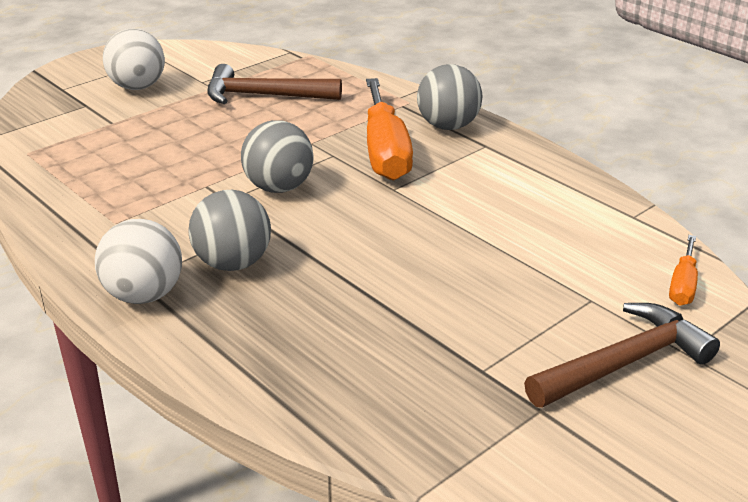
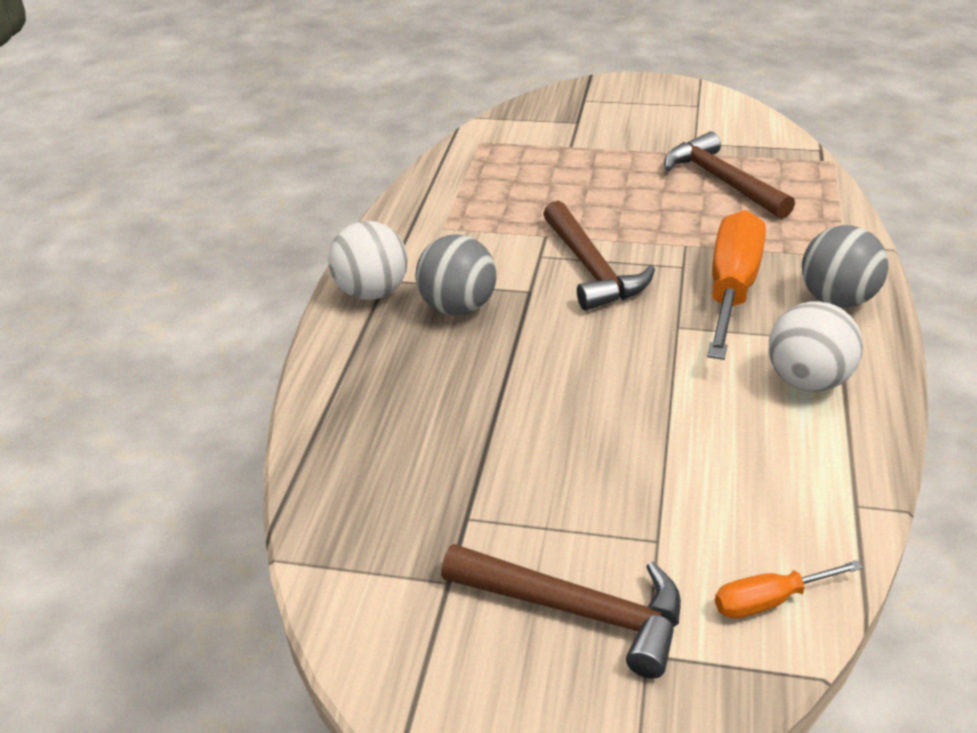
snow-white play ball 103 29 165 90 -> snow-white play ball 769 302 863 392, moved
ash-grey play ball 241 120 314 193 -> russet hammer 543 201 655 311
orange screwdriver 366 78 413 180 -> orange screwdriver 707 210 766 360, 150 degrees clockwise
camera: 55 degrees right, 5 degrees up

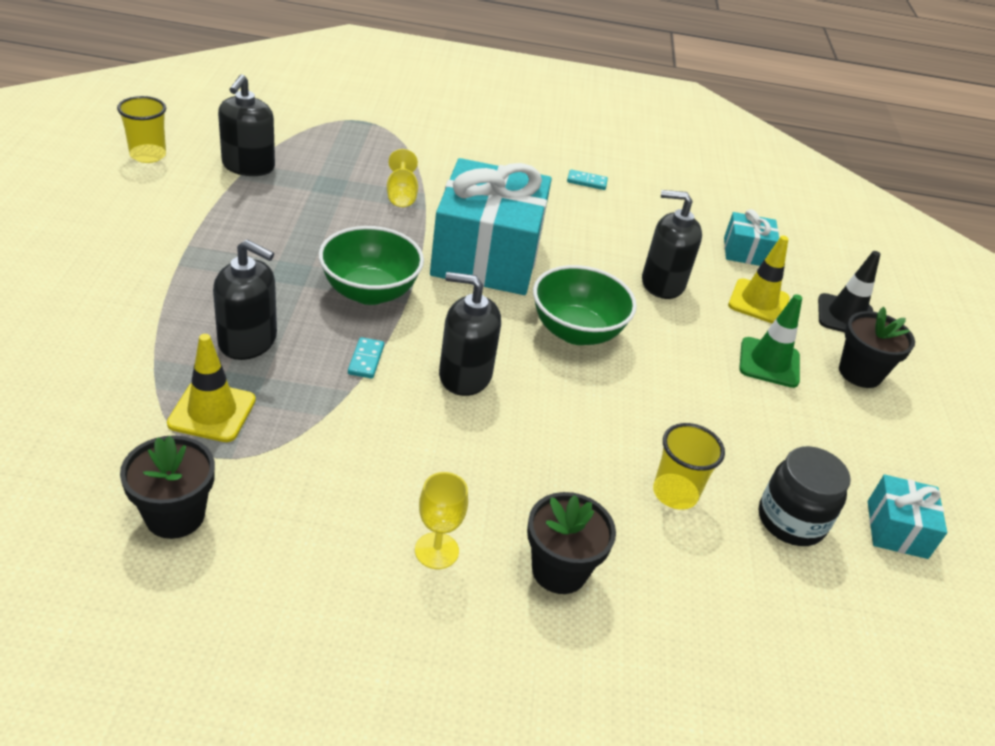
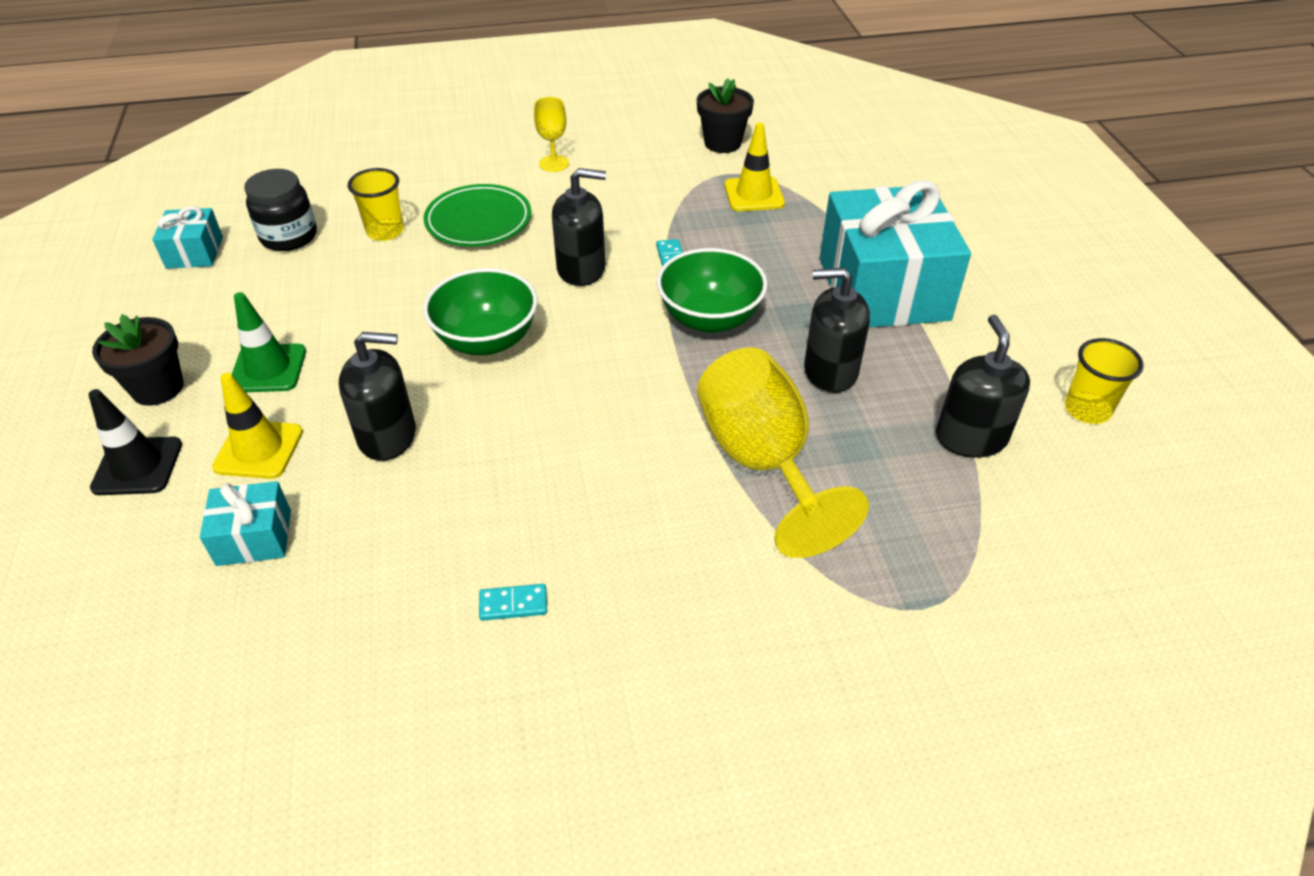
black pump bottle 213 240 277 360 -> black pump bottle 804 268 870 393, moved
yellow chalice 387 149 418 207 -> yellow chalice 697 348 869 558, x2.19
teal present 430 158 552 295 -> teal present 820 181 971 328, moved
black potted plant 527 492 616 594 -> none
none -> emerald plate 424 184 531 247
camera: 170 degrees right, 5 degrees up

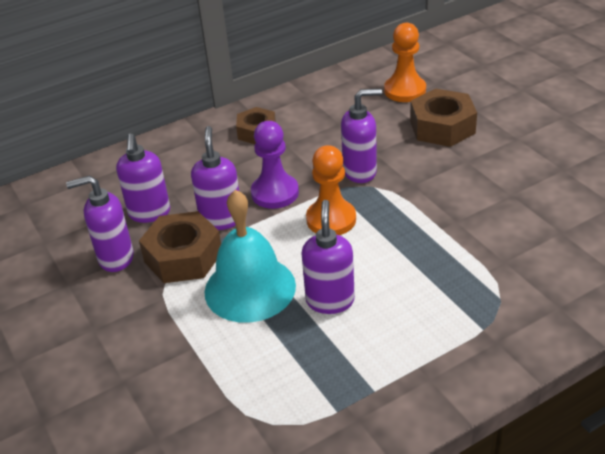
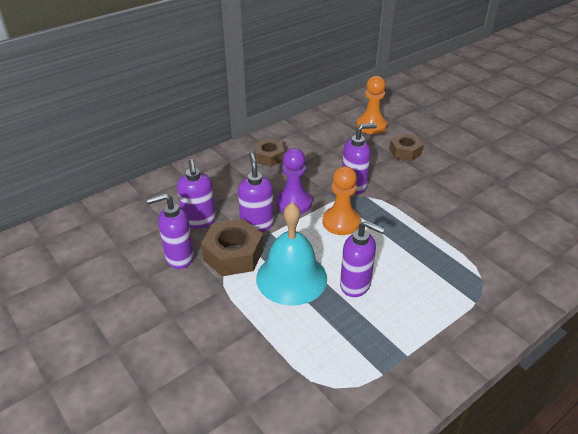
purple pump bottle 301 200 355 314 -> purple pump bottle 340 220 385 297, 120 degrees clockwise
russet nut 410 89 477 147 -> russet nut 389 134 423 161, x0.65
camera: 10 degrees left, 0 degrees up

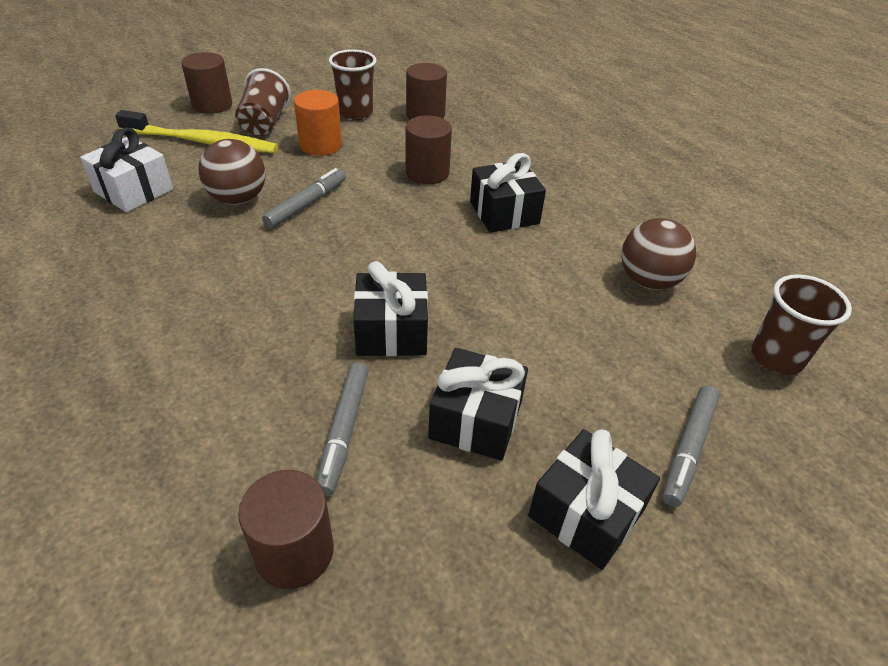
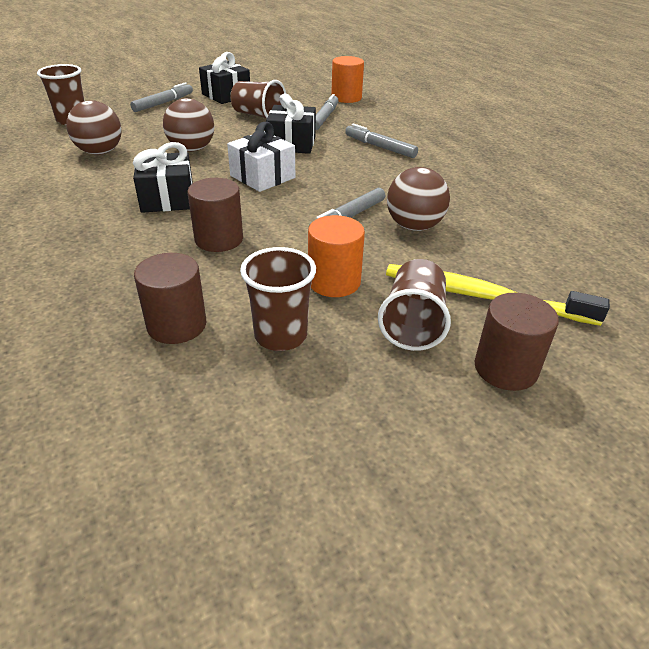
snow-white present 80 127 173 212 -> snow-white present 227 122 295 192, moved
russet cylinder shape 238 470 334 589 -> orange cylinder shape 331 56 364 103
black present 428 348 528 461 -> russet beaker 230 80 286 118
none -> russet play ball 163 98 214 152
none -> ash-grey marker pen 345 123 418 158
camera: 170 degrees left, 5 degrees down

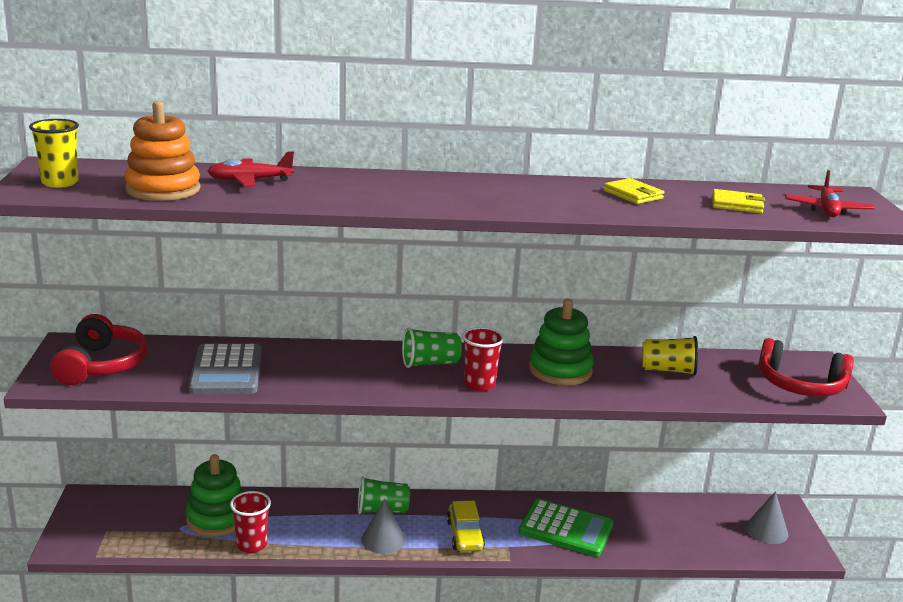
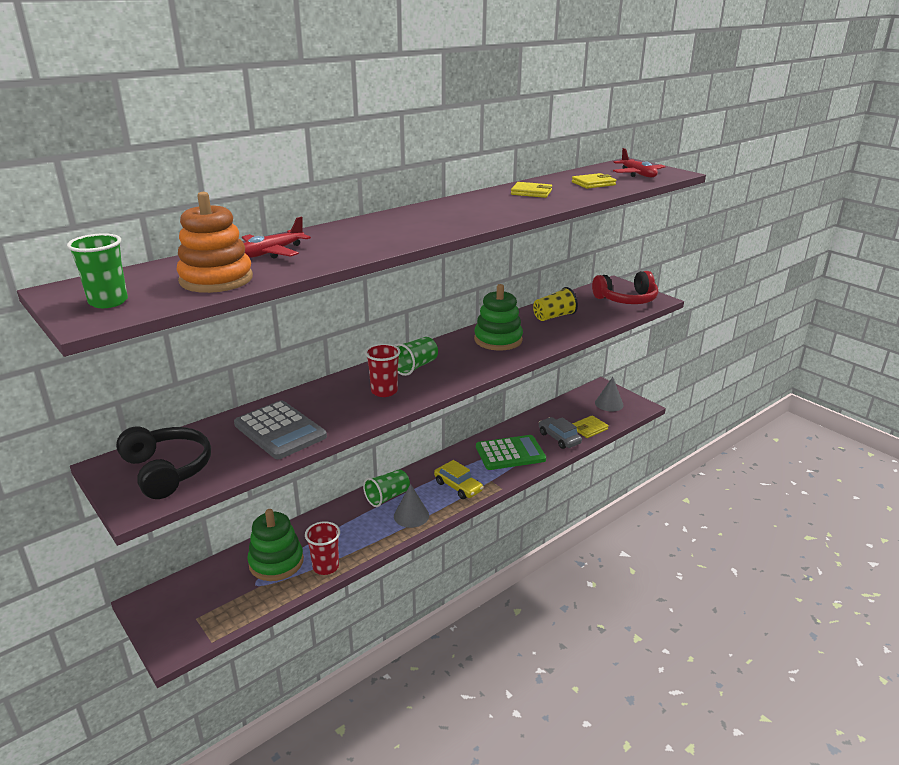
yellow beaker 29 119 79 188 -> emerald beaker 67 233 128 308
red headset 50 314 148 385 -> black headset 116 427 211 499
red beaker 462 327 504 391 -> red beaker 365 343 401 397, moved
none -> ash-grey toy car 539 417 582 449
none -> yellow wallet 572 415 609 438
camera: 35 degrees left, 5 degrees up

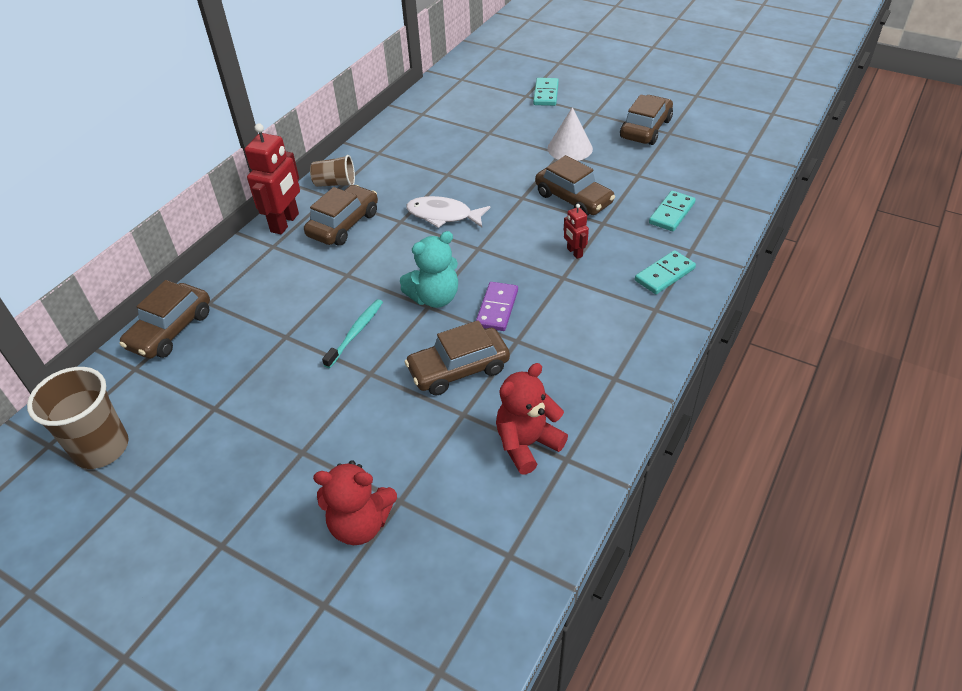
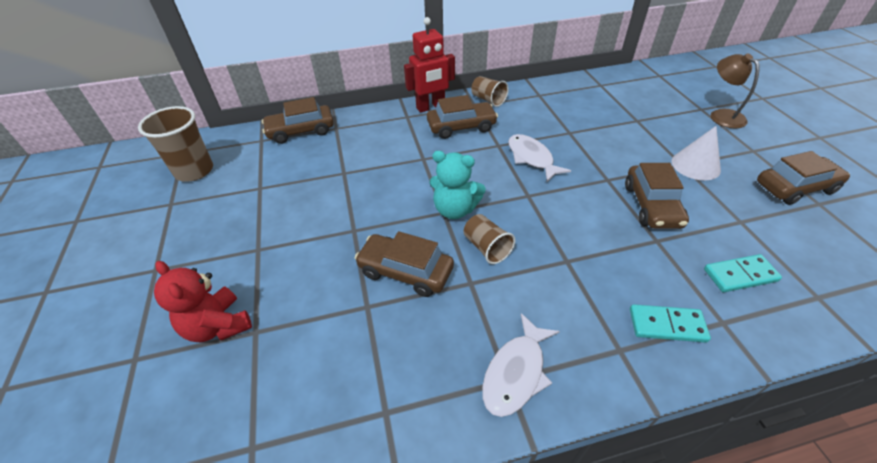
teal dental brush 322 299 383 368 -> none
purple domino 476 282 518 331 -> russet beaker 464 214 515 264
red teddy bear 496 363 568 475 -> none
teal domino 533 78 559 106 -> russet lamp 711 53 760 129
red toy robot 564 204 589 259 -> none
none -> snow-white fish 482 313 560 417
camera: 45 degrees right, 0 degrees up

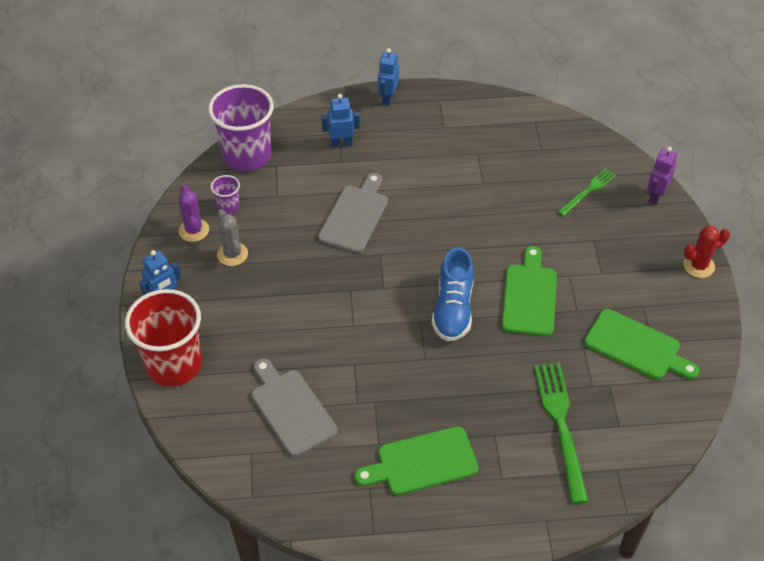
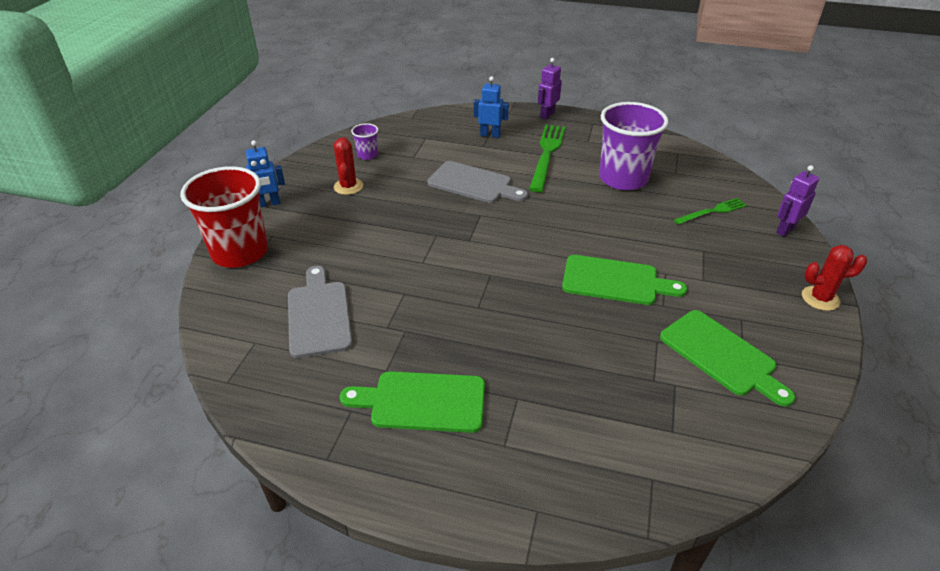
purple prickly plant 179 185 209 242 -> none
purple beaker 208 84 274 171 -> purple beaker 599 102 669 190, moved
ash-grey prickly plant 217 209 248 266 -> red prickly plant 334 137 363 195
ash-grey bread board 318 173 388 253 -> ash-grey bread board 427 161 528 203, 75 degrees clockwise
blue toy robot 378 48 399 106 -> purple toy robot 538 58 562 119
blue lace-up shoe 432 247 474 341 -> none
emerald bread board 501 246 557 336 -> emerald bread board 562 255 687 305, 75 degrees clockwise
emerald table fork 534 363 588 504 -> emerald table fork 529 124 565 192, moved
camera: 20 degrees right, 10 degrees down

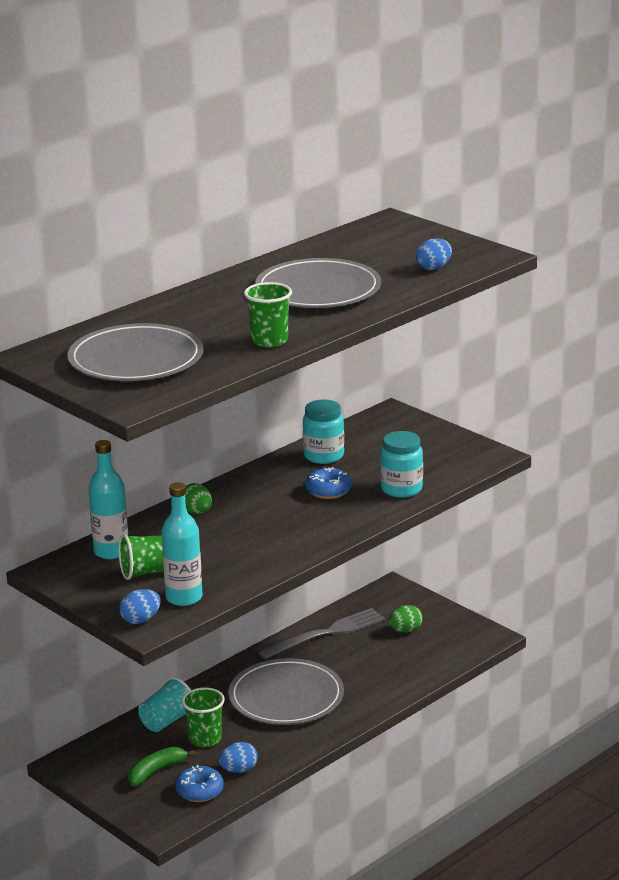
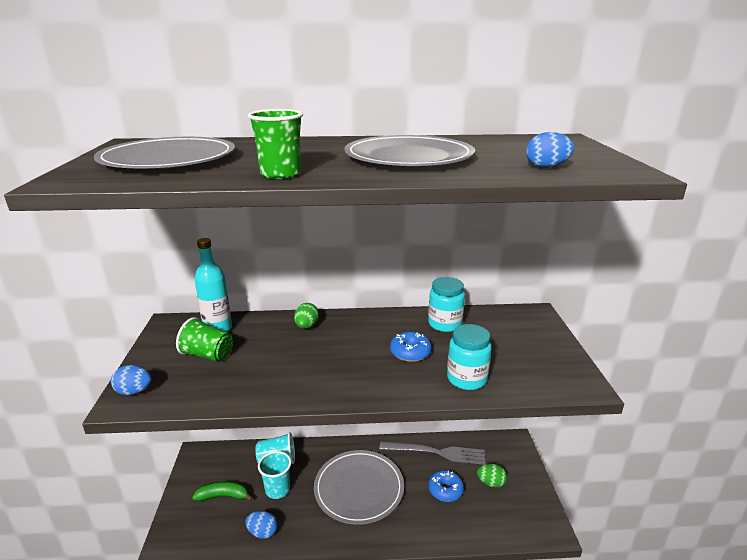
teal flask 161 482 203 606 -> none
blue glazed donut 175 765 224 802 -> blue glazed donut 428 470 464 502, moved
emerald beaker 182 687 225 747 -> teal beaker 258 451 291 499
camera: 40 degrees right, 0 degrees up

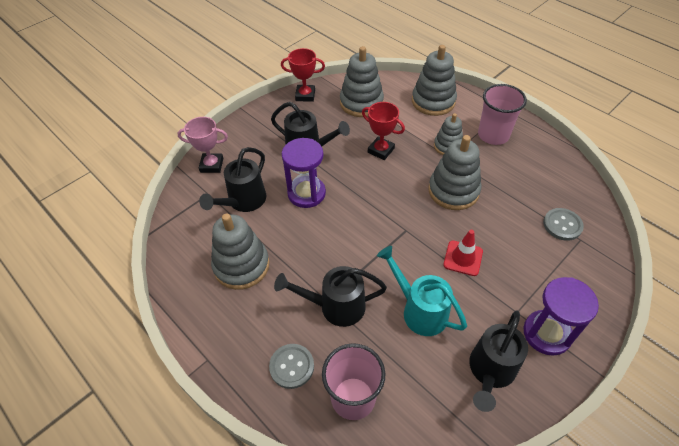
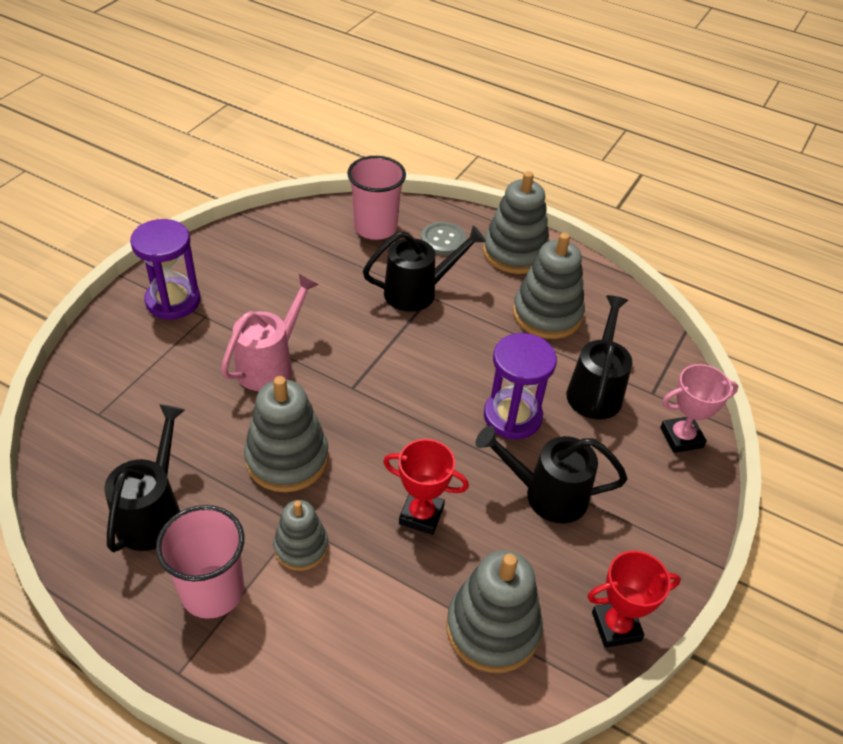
teal watering can 377 246 467 336 -> none
ash-grey stacking toy 412 45 457 116 -> ash-grey stacking toy 483 171 549 274, moved
red traffic cone 443 230 483 276 -> rose-pink watering can 221 274 319 391
black watering can 469 310 528 412 -> black watering can 104 404 185 552, moved
ash-grey sewing button 543 208 584 241 -> none
camera: 160 degrees right, 5 degrees down

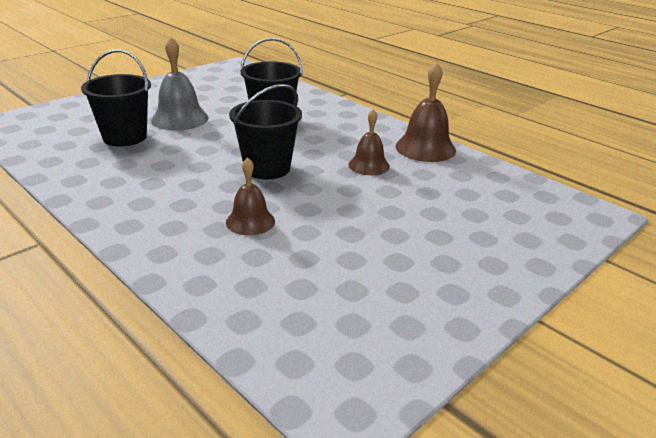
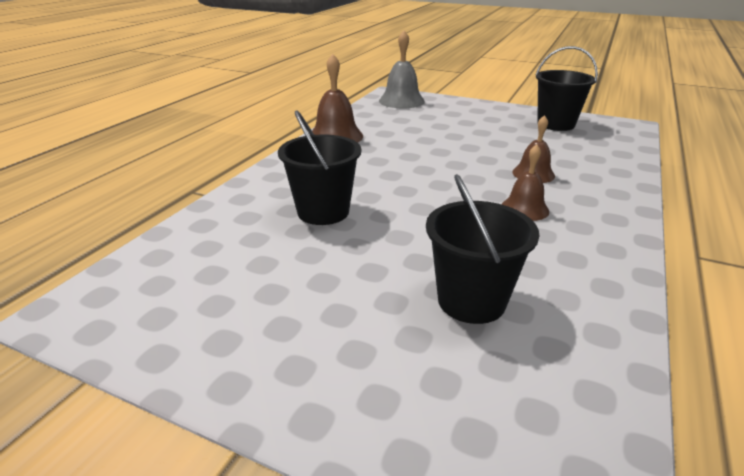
ash-grey school bell 151 37 208 131 -> ash-grey school bell 379 30 425 108, moved
black pail 229 84 302 180 -> black pail 536 46 598 131, moved
russet school bell 348 109 390 175 -> russet school bell 501 144 549 221, moved
camera: 110 degrees left, 0 degrees up

